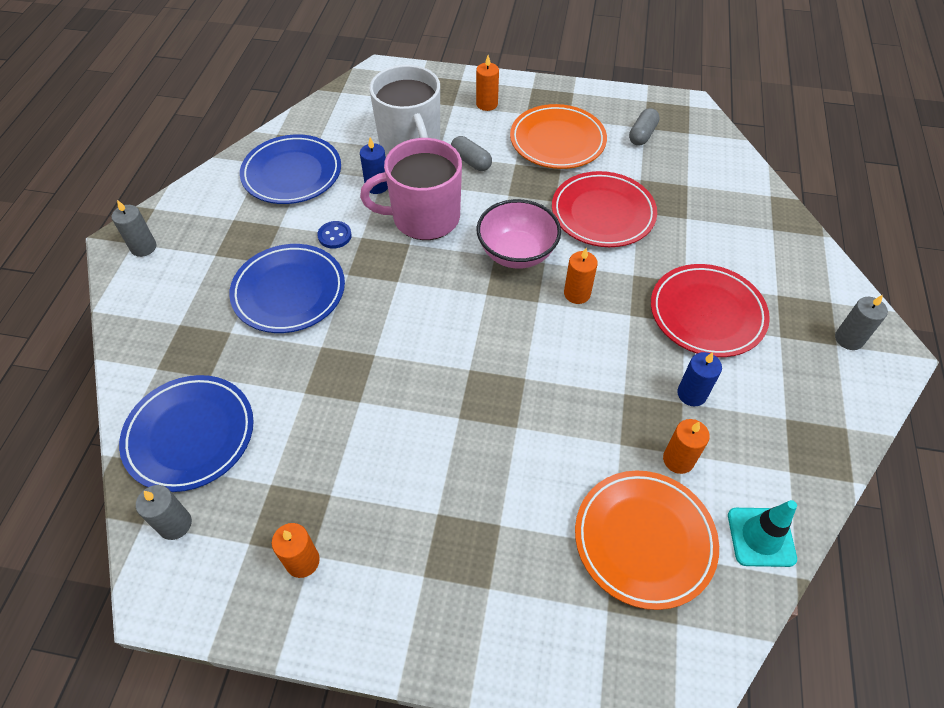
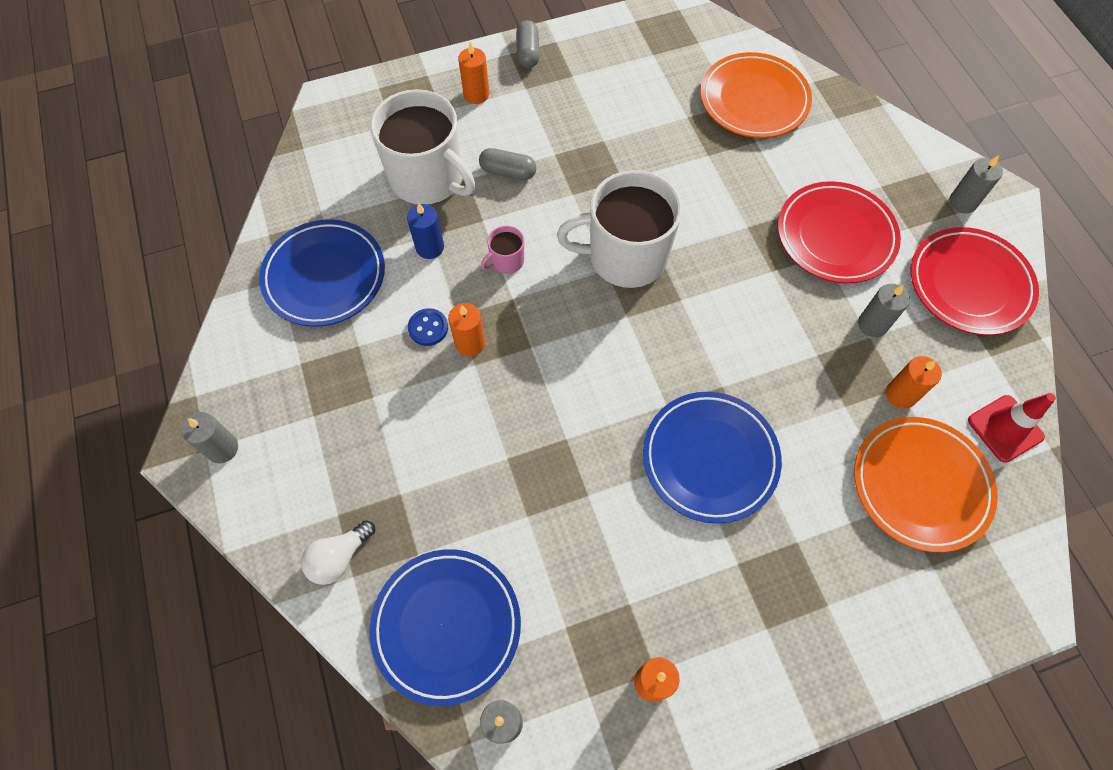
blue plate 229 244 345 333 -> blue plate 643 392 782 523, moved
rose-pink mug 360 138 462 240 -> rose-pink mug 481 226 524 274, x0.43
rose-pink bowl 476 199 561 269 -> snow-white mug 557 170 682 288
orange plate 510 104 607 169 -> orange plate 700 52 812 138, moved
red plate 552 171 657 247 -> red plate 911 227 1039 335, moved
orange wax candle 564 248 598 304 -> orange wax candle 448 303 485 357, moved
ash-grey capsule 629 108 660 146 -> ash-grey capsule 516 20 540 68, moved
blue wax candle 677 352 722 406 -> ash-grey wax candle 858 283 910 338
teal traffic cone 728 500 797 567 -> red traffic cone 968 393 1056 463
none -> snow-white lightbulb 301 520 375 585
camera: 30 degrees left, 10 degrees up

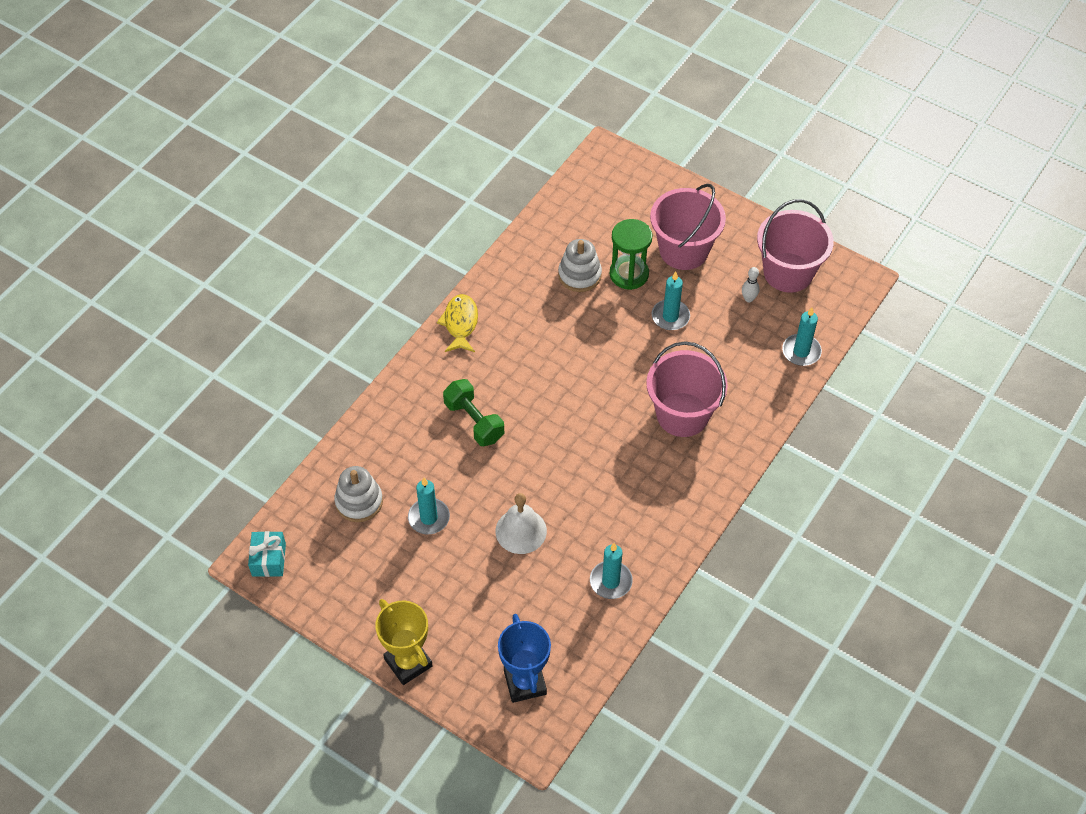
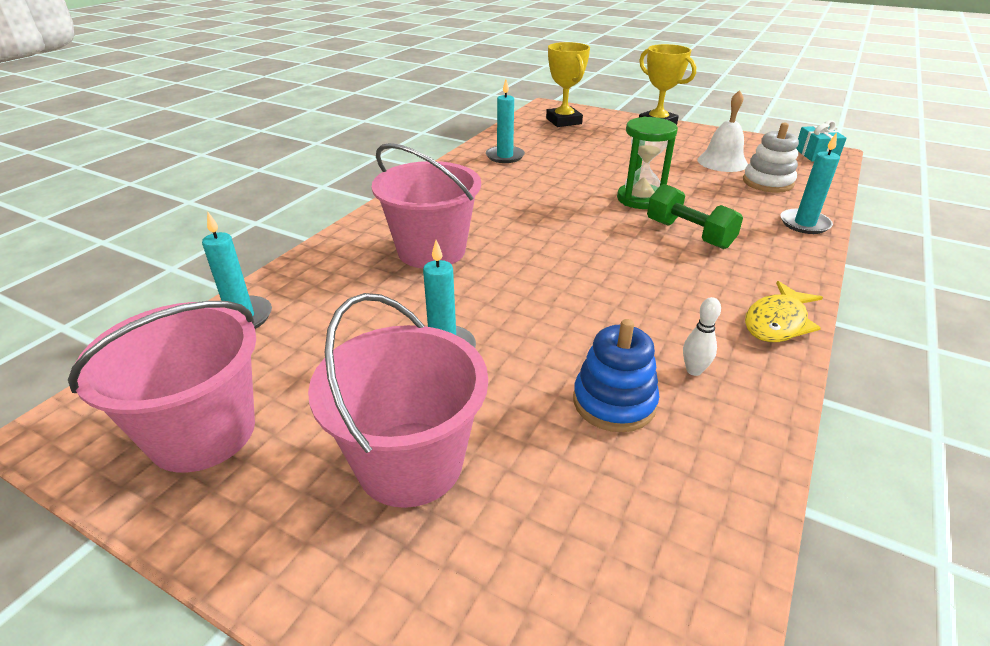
teal wax candle 408 478 450 534 -> teal wax candle 781 132 840 234, moved
yellow fish 437 294 478 352 -> yellow fish 745 281 823 342, 45 degrees clockwise
snow-white school bell 495 493 547 554 -> snow-white school bell 697 90 748 172, moved
blue prize cup 498 614 551 703 -> yellow prize cup 546 42 590 127
snow-white stacking toy 558 239 602 292 -> blue stacking toy 573 319 659 432
emerald sandglass 610 219 652 290 -> emerald sandglass 617 117 678 209, moved
snow-white skittle 742 267 759 302 -> snow-white skittle 683 297 721 376, moved
camera: 175 degrees right, 20 degrees down

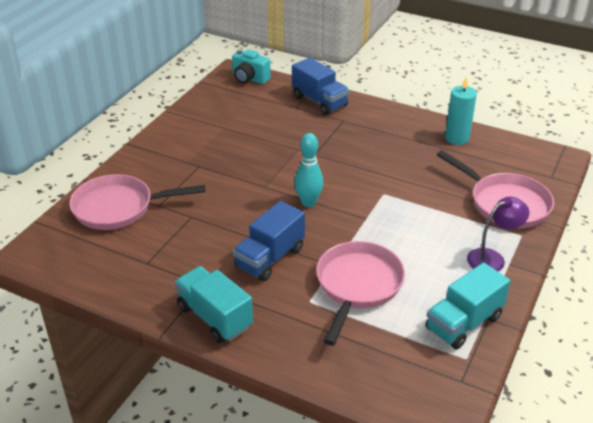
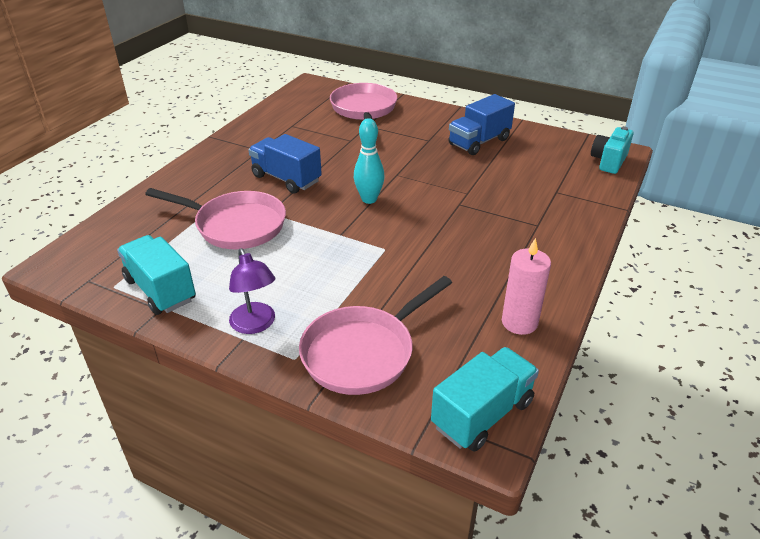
teal toy truck 175 266 253 343 -> teal toy truck 431 347 539 452, moved
blue toy truck 292 57 349 115 -> blue toy truck 448 94 515 155, moved
teal wax candle 445 76 477 145 -> rose-pink wax candle 502 238 551 335
camera: 90 degrees right, 0 degrees up

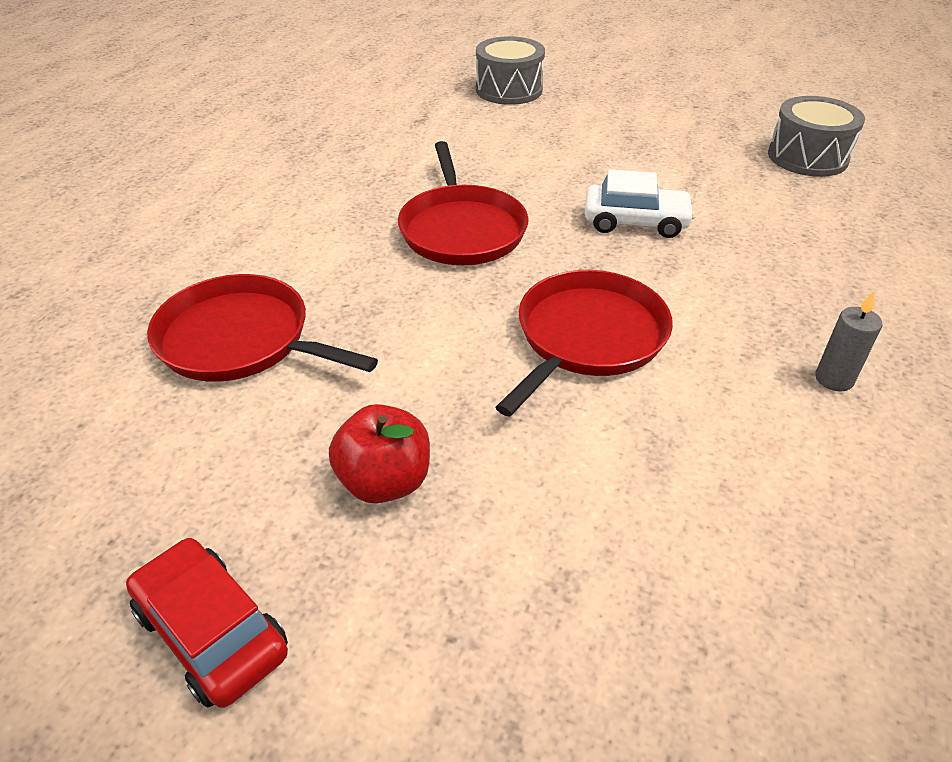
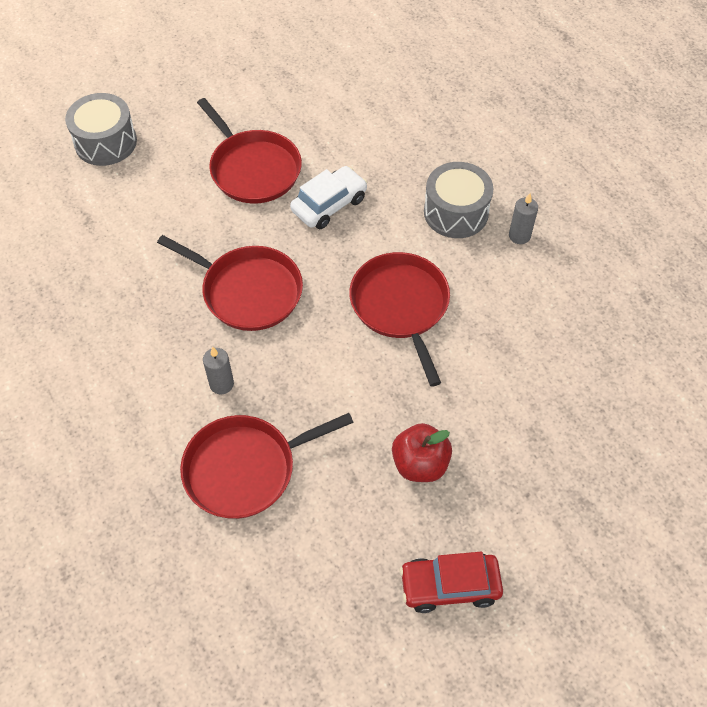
ash-grey toy drum 768 96 865 177 -> ash-grey toy drum 424 162 493 238, moved
none -> red skillet 197 98 302 203
none -> ash-grey wax candle 203 347 234 394
camera: 50 degrees left, 15 degrees up

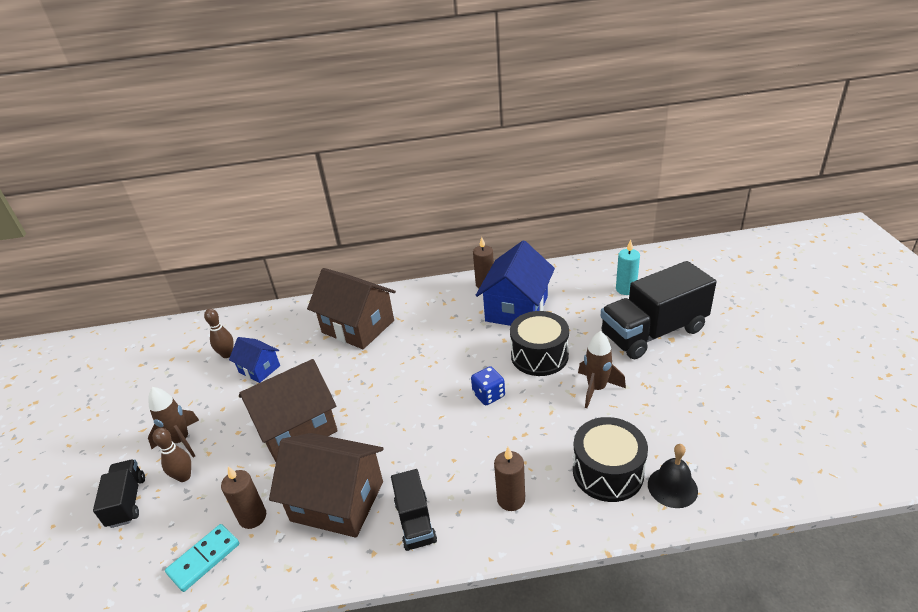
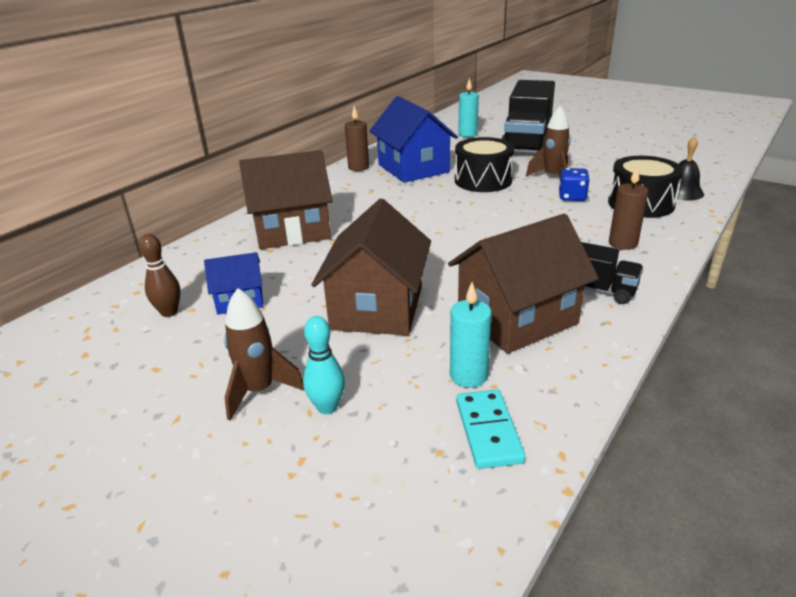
black toy truck 93 459 145 528 -> none
russet skittle 153 428 191 482 -> teal skittle 303 316 345 414
russet wax candle 221 466 266 529 -> teal wax candle 450 282 492 388
blue dice 471 366 505 405 -> blue dice 559 168 590 201, moved
camera: 50 degrees left, 5 degrees down

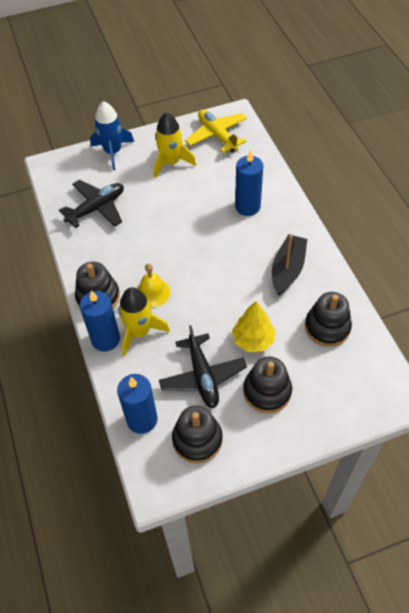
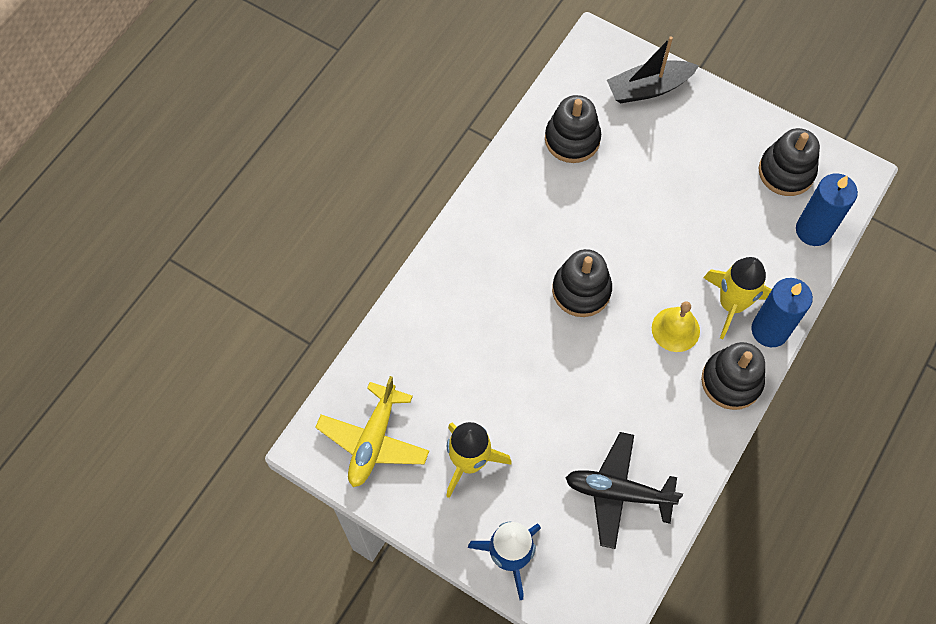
black aeroplane 159 325 247 408 -> none
yellow tree 232 301 275 352 -> none
blue wax candle 235 150 263 216 -> none
black stacking toy 243 356 292 413 -> black stacking toy 552 249 612 317, moved
black toy boat 272 234 307 295 -> black toy boat 607 36 699 103, moved
camera: 130 degrees left, 10 degrees up

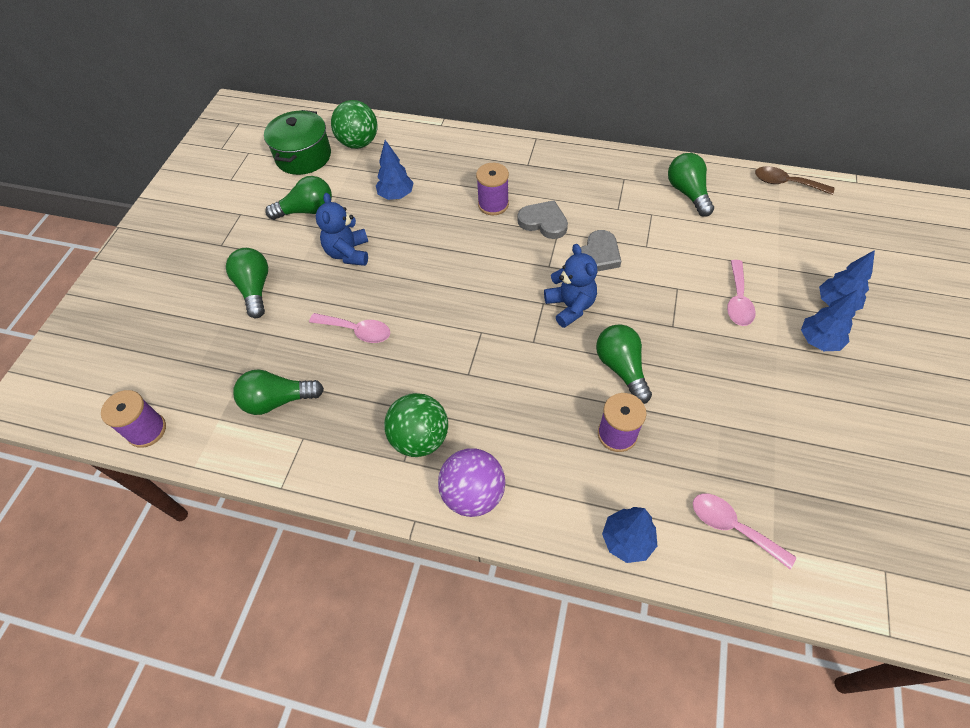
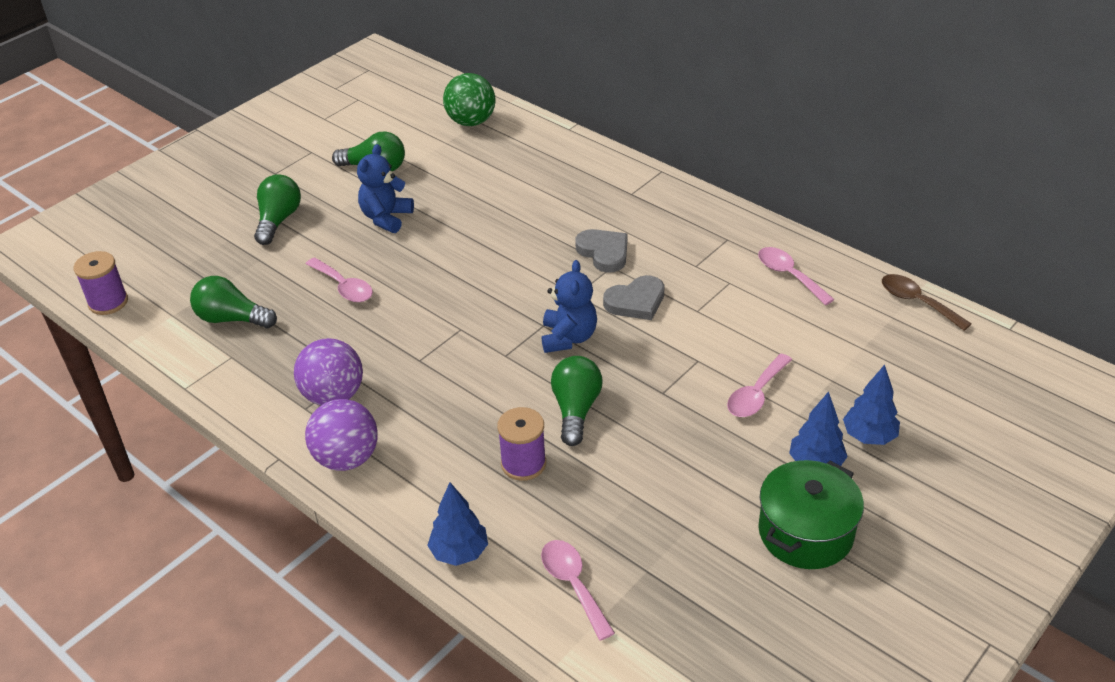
emerald pot 264 110 331 175 -> emerald pot 758 460 864 569, moved
blue tree 376 140 414 200 -> none
emerald play ball 384 393 448 457 -> purple play ball 294 338 363 405
purple spool 476 163 509 215 -> none
emerald lightbulb 668 153 714 217 -> rose-pink tablespoon 758 247 835 305
camera: 25 degrees right, 15 degrees down

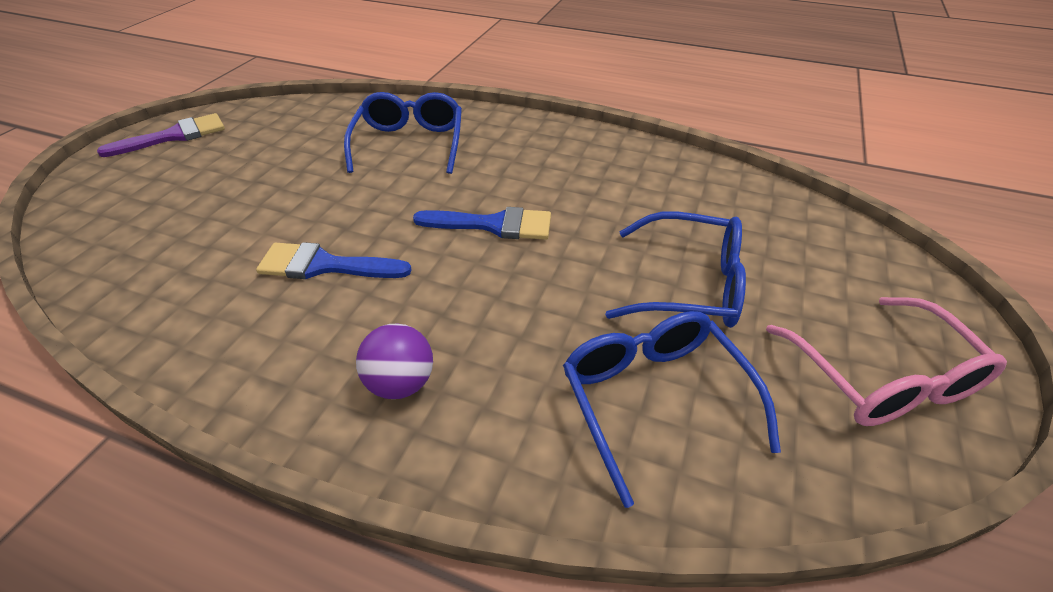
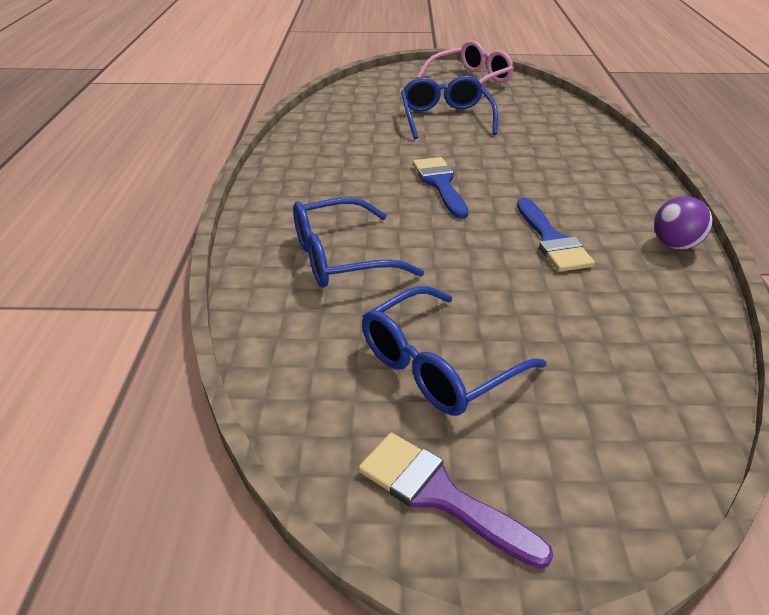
purple play ball 356 324 433 399 -> purple play ball 654 196 713 250, moved
blue spectacles 563 311 781 508 -> blue spectacles 362 286 546 416, moved
camera: 110 degrees left, 5 degrees down

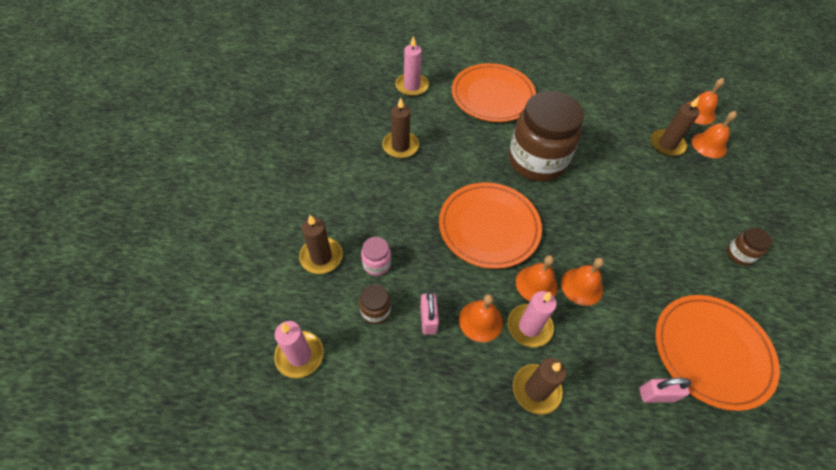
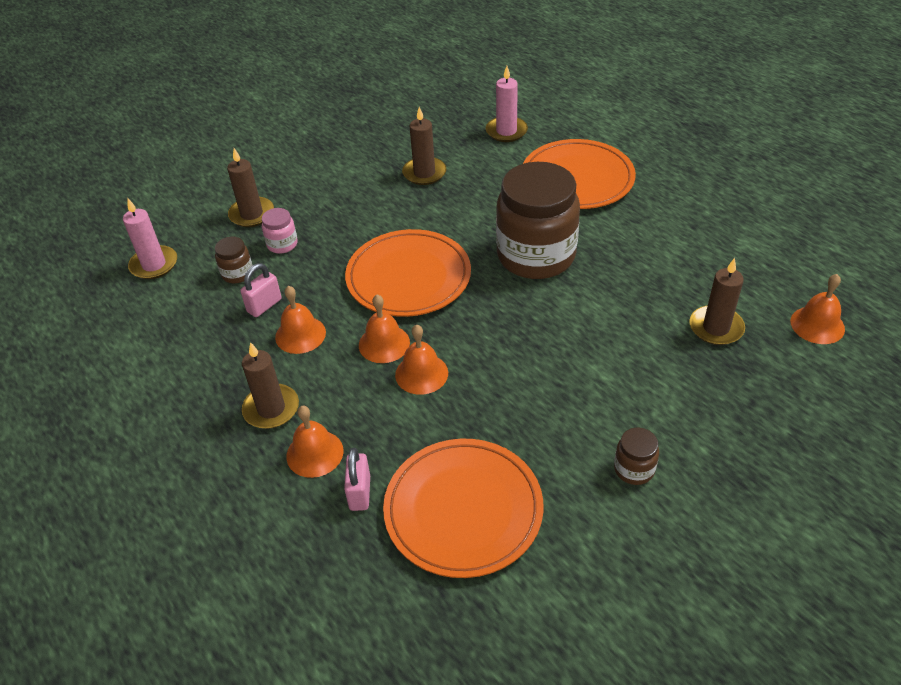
rose-pink wax candle 508 291 557 347 -> none
rose-pink small lock 639 378 691 402 -> rose-pink small lock 344 448 370 511, 45 degrees clockwise
orange school bell 692 111 737 158 -> orange school bell 286 406 344 478, moved
camera: 50 degrees right, 10 degrees down

